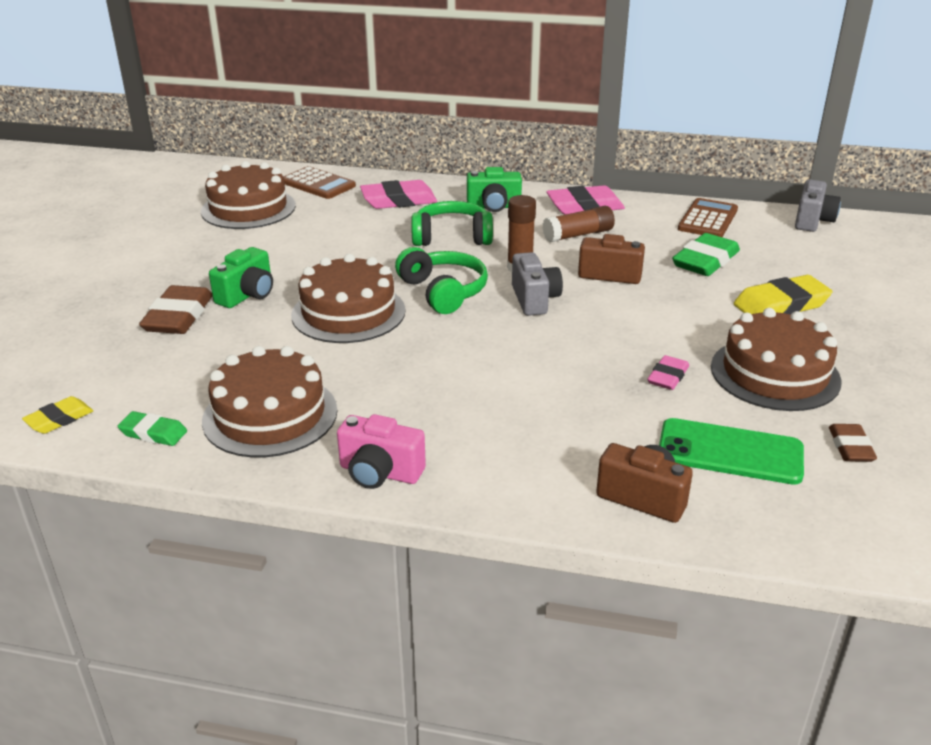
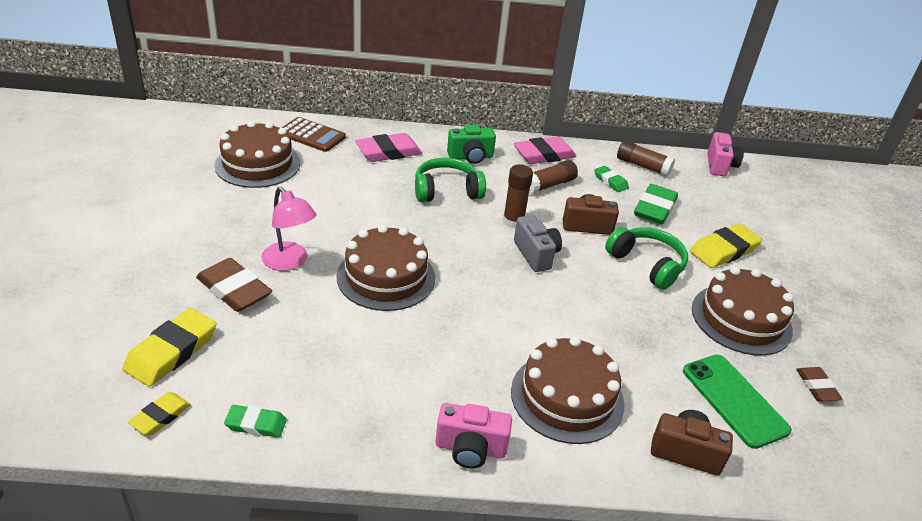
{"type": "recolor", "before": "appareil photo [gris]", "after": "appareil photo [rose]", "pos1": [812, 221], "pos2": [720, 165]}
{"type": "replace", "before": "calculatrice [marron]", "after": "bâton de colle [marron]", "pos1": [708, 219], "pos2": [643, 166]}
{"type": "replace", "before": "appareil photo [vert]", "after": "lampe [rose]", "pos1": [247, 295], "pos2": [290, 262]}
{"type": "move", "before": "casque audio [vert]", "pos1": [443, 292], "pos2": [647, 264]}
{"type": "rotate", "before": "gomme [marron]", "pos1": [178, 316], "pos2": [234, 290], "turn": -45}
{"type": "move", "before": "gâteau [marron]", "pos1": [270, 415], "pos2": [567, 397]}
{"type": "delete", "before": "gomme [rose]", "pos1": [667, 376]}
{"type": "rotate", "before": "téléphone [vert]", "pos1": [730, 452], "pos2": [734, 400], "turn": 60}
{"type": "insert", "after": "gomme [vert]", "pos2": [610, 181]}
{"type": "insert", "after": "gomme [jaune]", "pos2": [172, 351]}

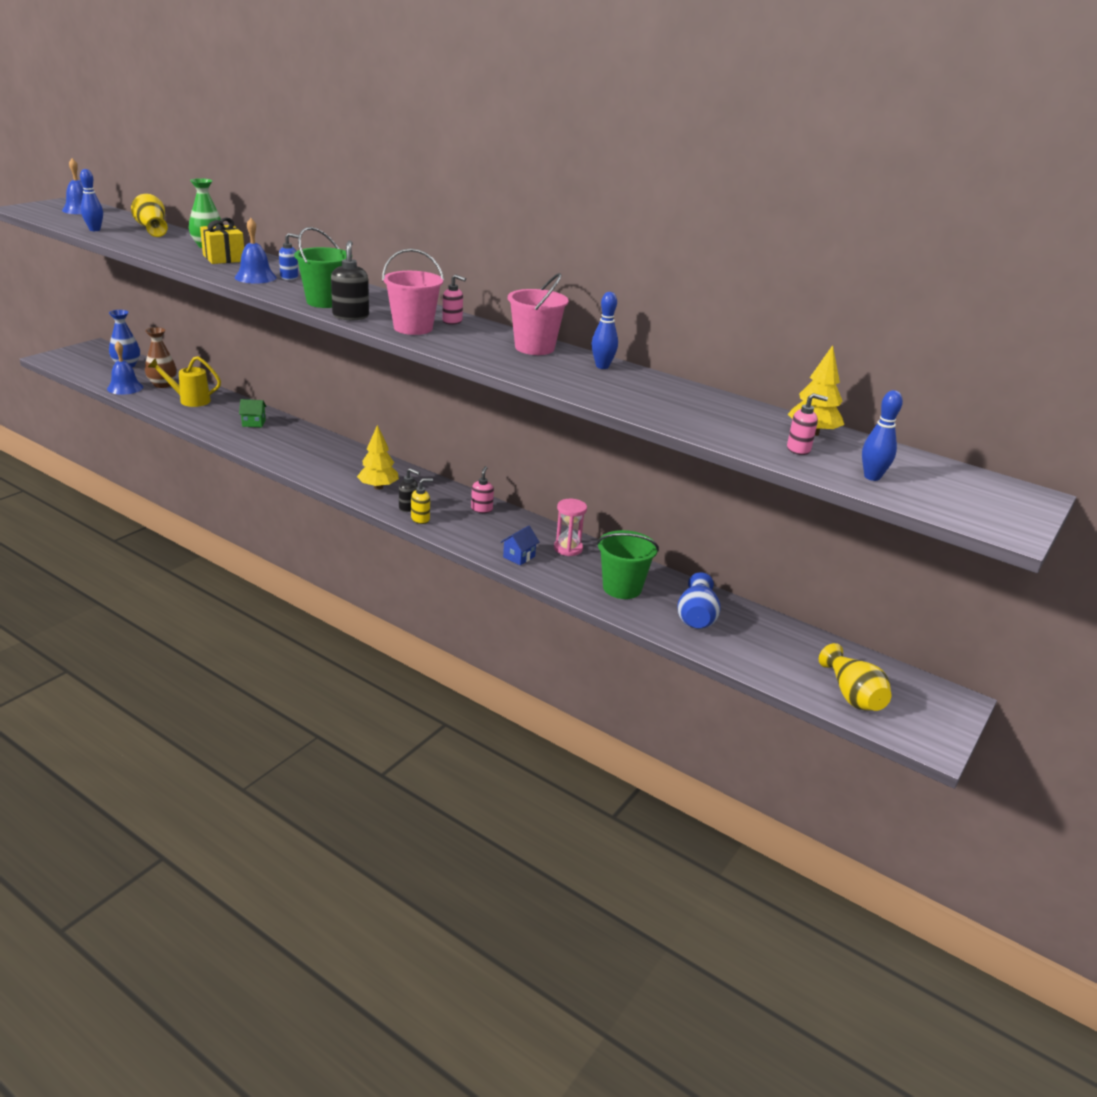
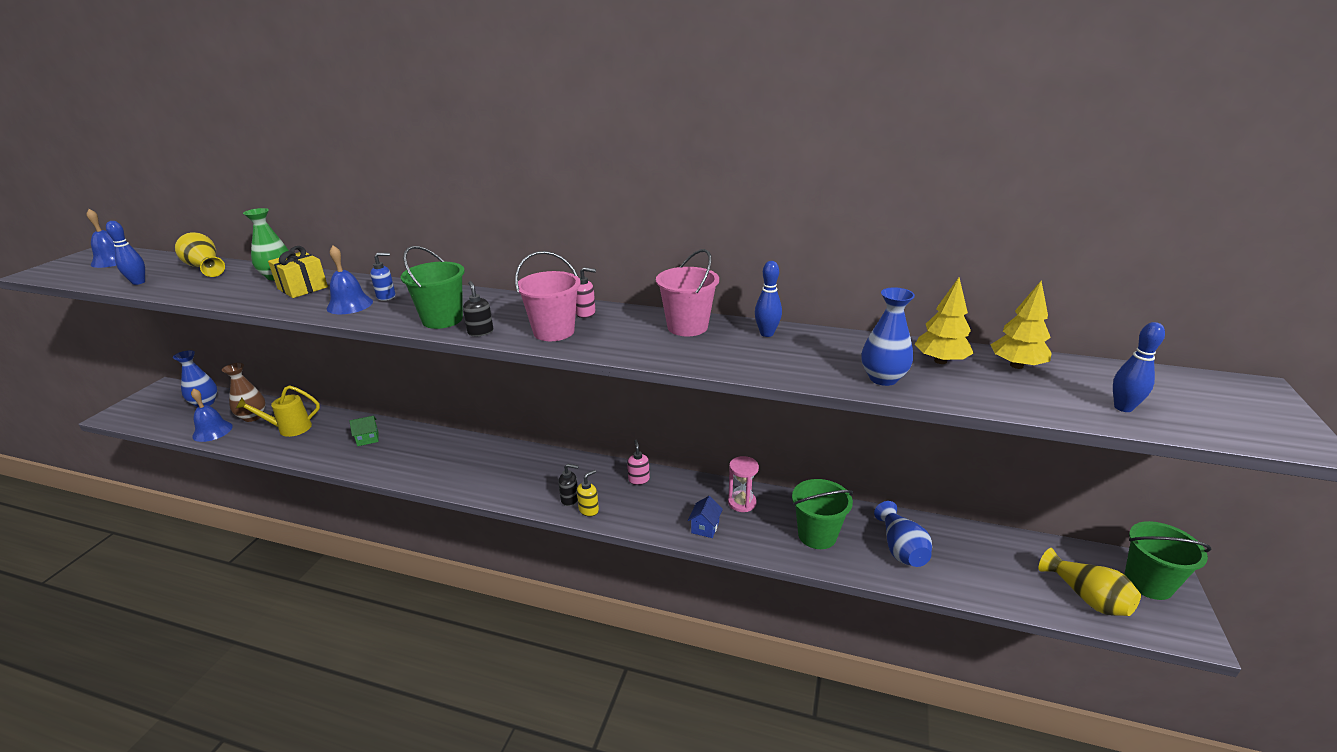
{"type": "resize", "before": "distributeur de savon [noir]", "pos1": [350, 316], "pos2": [480, 332], "scale": 0.66}
{"type": "delete", "before": "distributeur de savon [rose]", "pos1": [799, 449]}
{"type": "move", "before": "arbre [jaune]", "pos1": [378, 487], "pos2": [940, 361]}
{"type": "insert", "after": "vase [bleu]", "pos2": [883, 378]}
{"type": "insert", "after": "seau [vert]", "pos2": [1148, 583]}

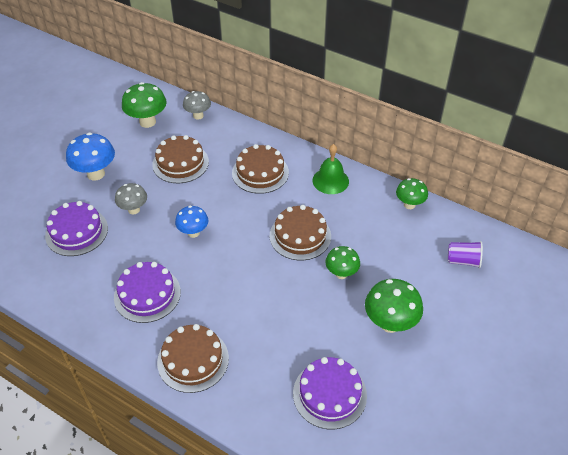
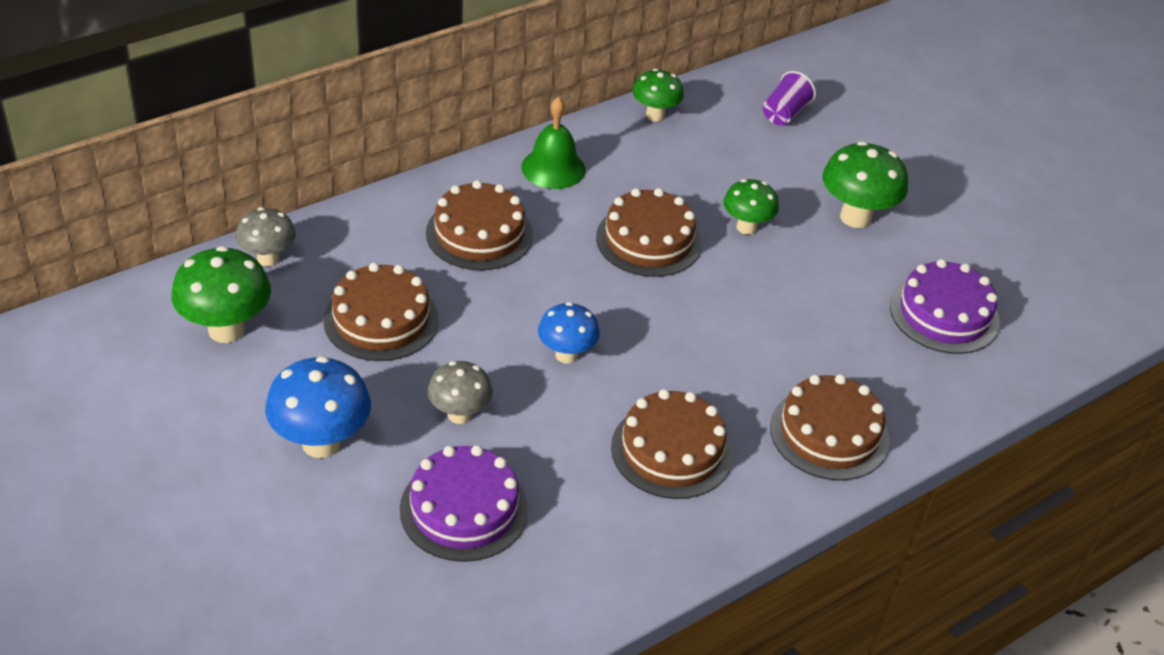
{"type": "recolor", "before": "gâteau [violet]", "after": "gâteau [marron]", "pos1": [147, 294], "pos2": [671, 450]}

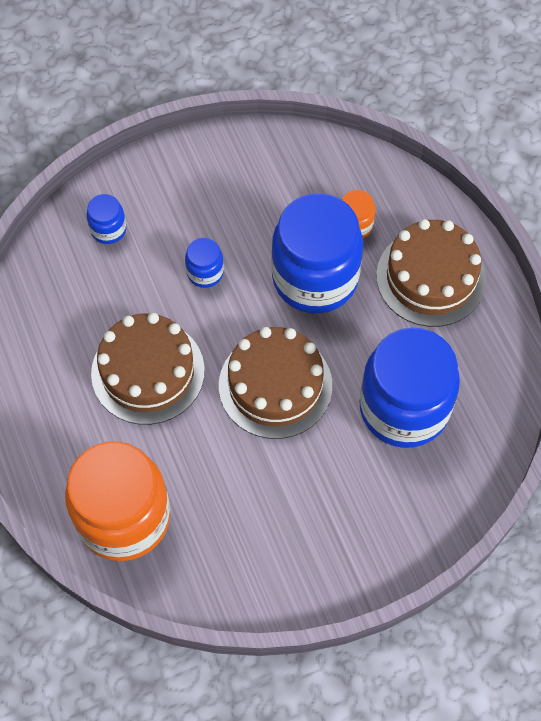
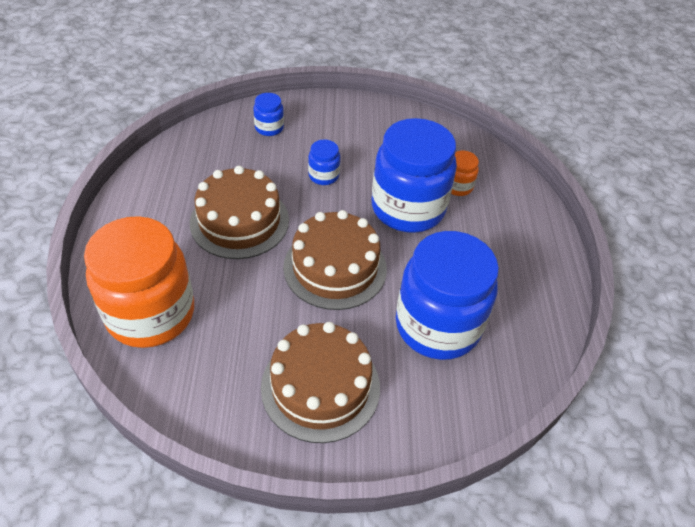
{"type": "move", "before": "gâteau [marron]", "pos1": [431, 277], "pos2": [320, 386]}

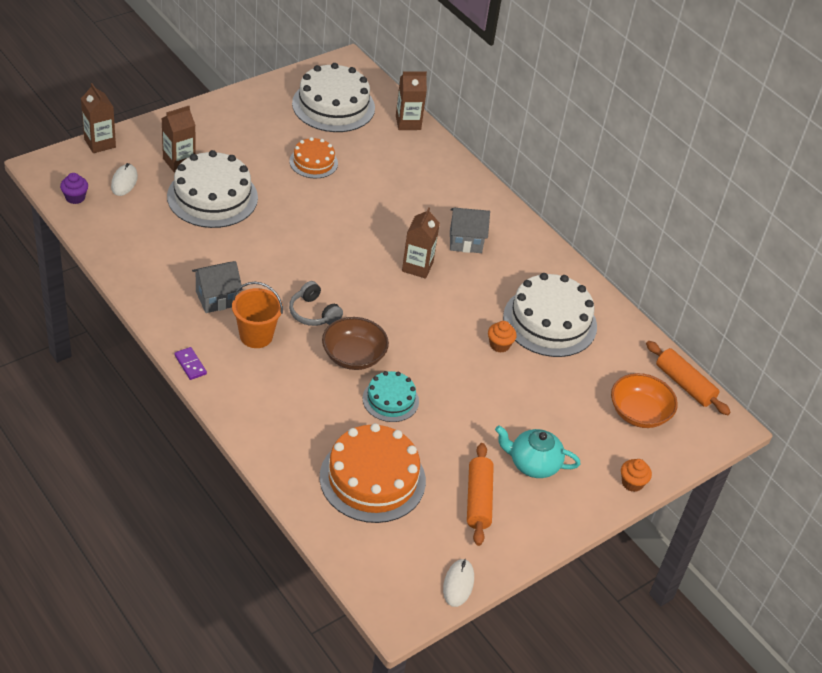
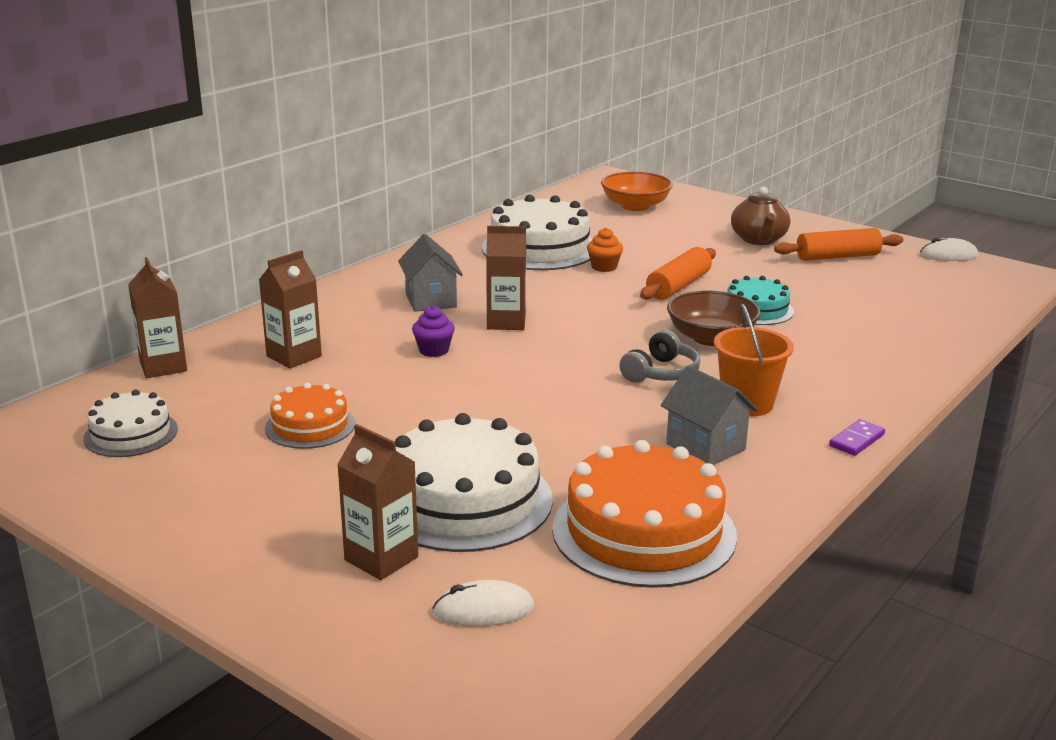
{"type": "resize", "before": "gâteau [blanc]", "pos1": [333, 105], "pos2": [131, 434], "scale": 0.56}
{"type": "move", "before": "brique de lait [marron]", "pos1": [100, 143], "pos2": [294, 356]}
{"type": "move", "before": "muffin [violet]", "pos1": [75, 197], "pos2": [434, 350]}
{"type": "move", "before": "rouleau à pâtisserie [orange]", "pos1": [684, 384], "pos2": [678, 286]}
{"type": "move", "before": "gâteau [orange]", "pos1": [372, 479], "pos2": [644, 531]}
{"type": "recolor", "before": "théière [turquoise]", "after": "théière [marron]", "pos1": [533, 464], "pos2": [759, 240]}
{"type": "delete", "before": "muffin [orange]", "pos1": [632, 483]}

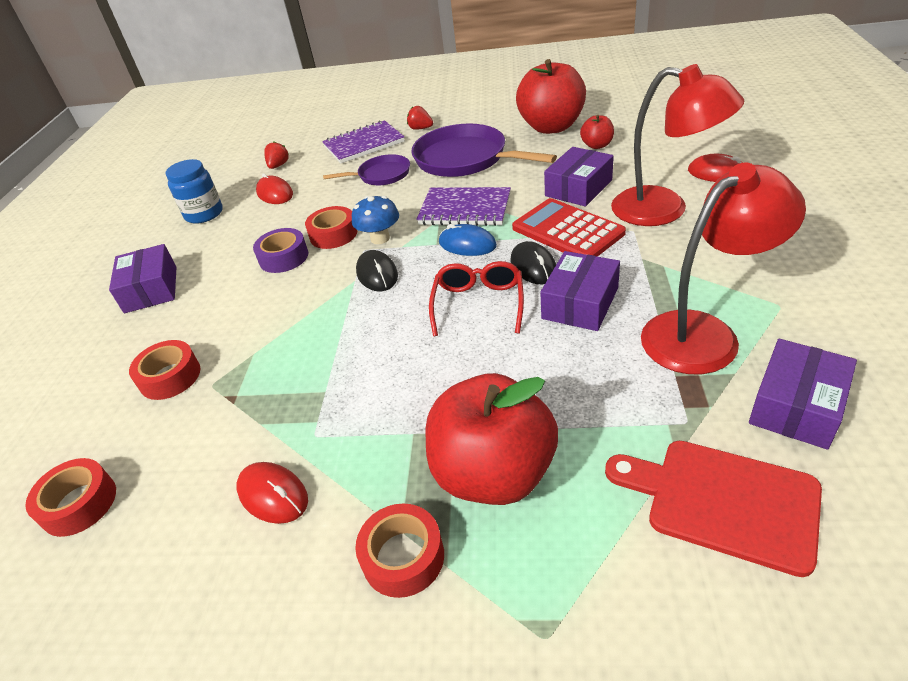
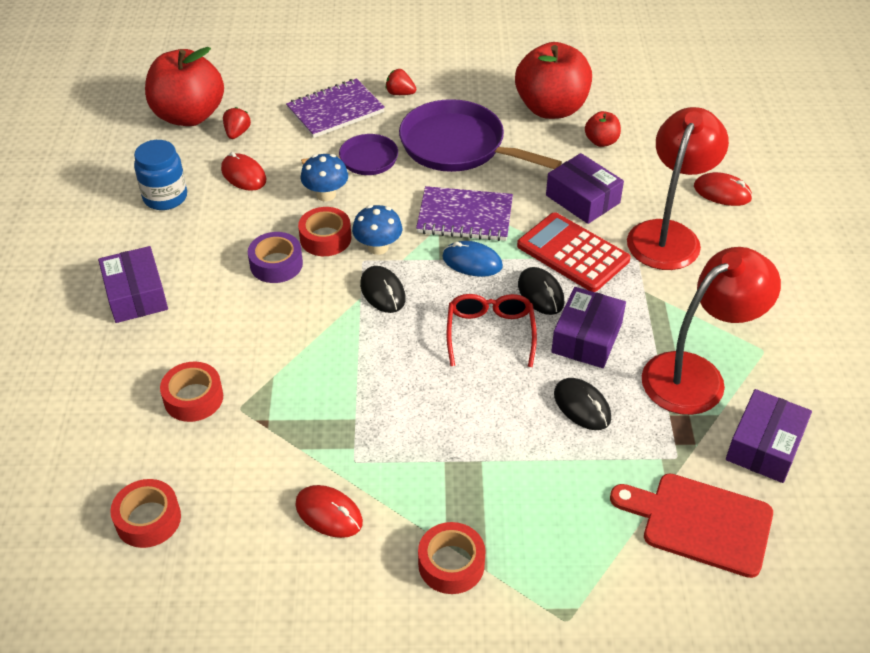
{"type": "rotate", "before": "lampe [rouge]", "pos1": [664, 210], "pos2": [668, 235], "turn": -90}
{"type": "rotate", "before": "boîte [violet]", "pos1": [578, 188], "pos2": [583, 199], "turn": -75}
{"type": "move", "before": "pomme [rouge]", "pos1": [493, 473], "pos2": [189, 116]}
{"type": "insert", "after": "champignon [bleu]", "pos2": [326, 194]}
{"type": "insert", "after": "souris [noir]", "pos2": [582, 406]}

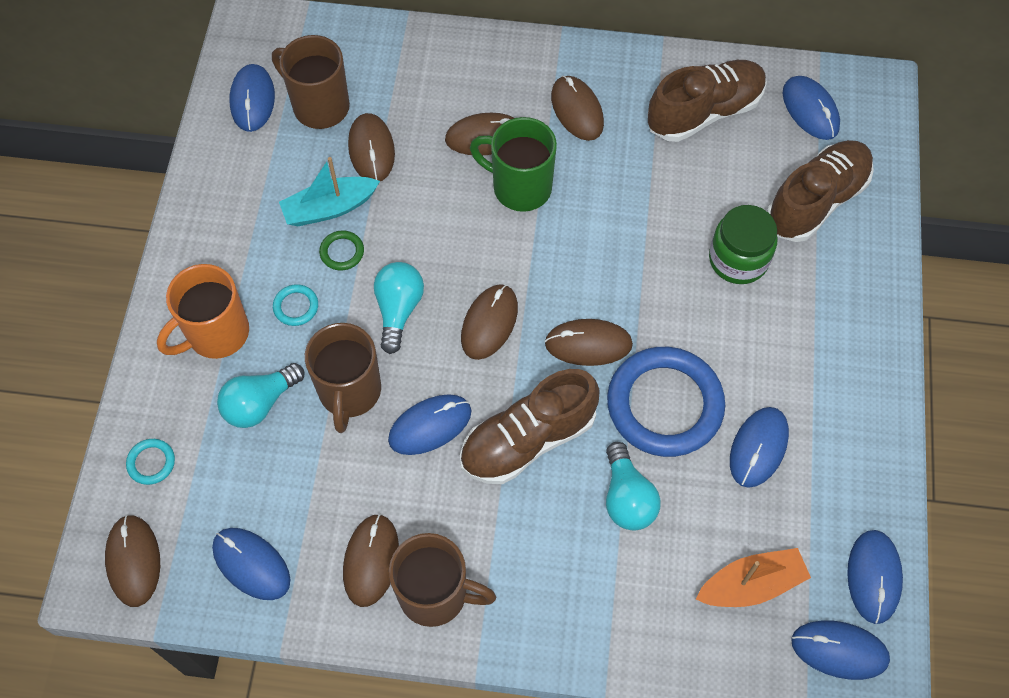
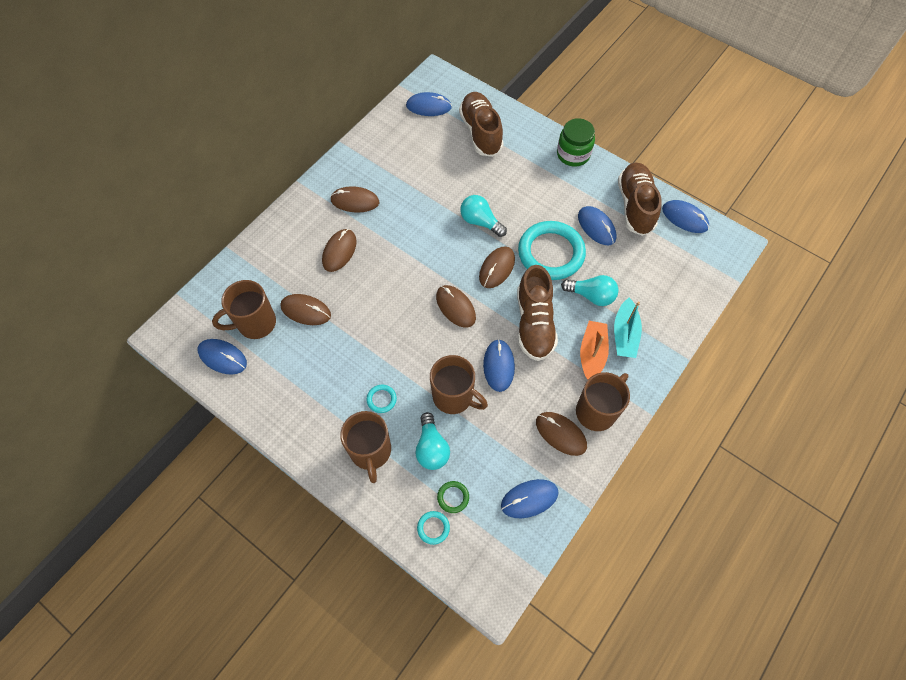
{"type": "move", "before": "chaussure [marron]", "pos1": [704, 112], "pos2": [635, 206]}
{"type": "delete", "before": "tasse [vert]", "pos1": [520, 187]}
{"type": "move", "before": "bateau [turquoise]", "pos1": [329, 208], "pos2": [624, 334]}
{"type": "move", "before": "bocal [vert]", "pos1": [738, 259], "pos2": [573, 154]}
{"type": "move", "before": "anneau [vert]", "pos1": [342, 252], "pos2": [453, 497]}
{"type": "move", "before": "ampoule [turquoise]", "pos1": [398, 310], "pos2": [480, 222]}
{"type": "recolor", "before": "tasse [orange]", "after": "tasse [marron]", "pos1": [216, 334], "pos2": [371, 452]}
{"type": "recolor", "before": "anneau [bleu]", "after": "anneau [turquoise]", "pos1": [664, 405], "pos2": [551, 253]}
{"type": "delete", "before": "souris [marron]", "pos1": [133, 561]}
{"type": "move", "before": "bateau [orange]", "pos1": [751, 584], "pos2": [592, 354]}
{"type": "delete", "before": "souris [bleu]", "pos1": [839, 650]}

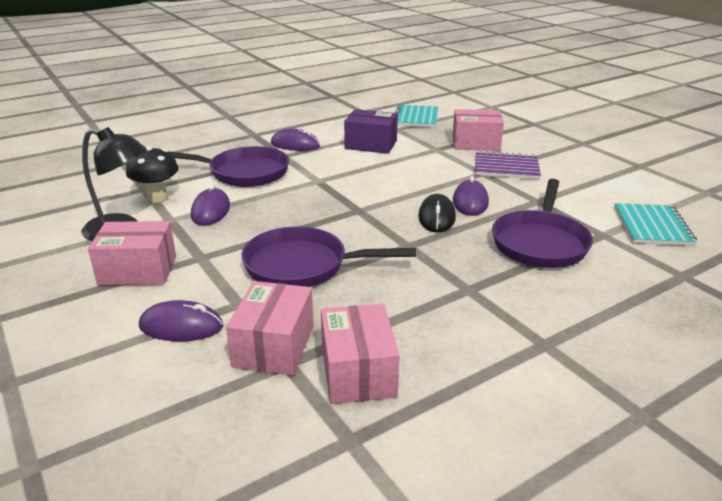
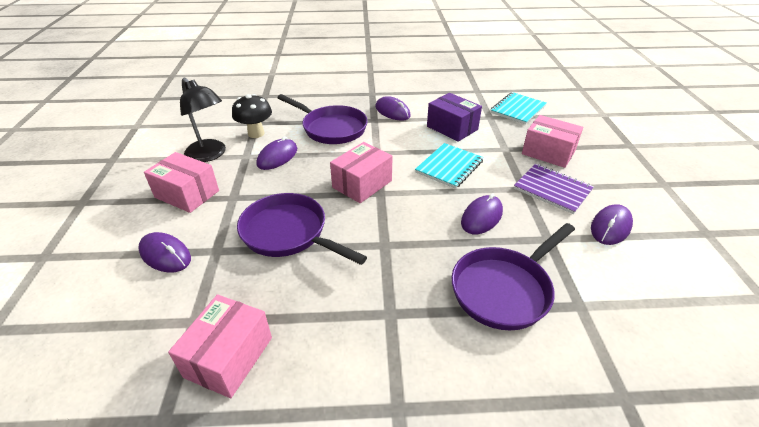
{"type": "delete", "before": "souris [noir]", "pos1": [436, 217]}
{"type": "move", "before": "carnet [turquoise]", "pos1": [652, 226], "pos2": [449, 167]}
{"type": "move", "before": "boîte [rose]", "pos1": [274, 346], "pos2": [362, 184]}
{"type": "insert", "after": "souris [violet]", "pos2": [610, 227]}

